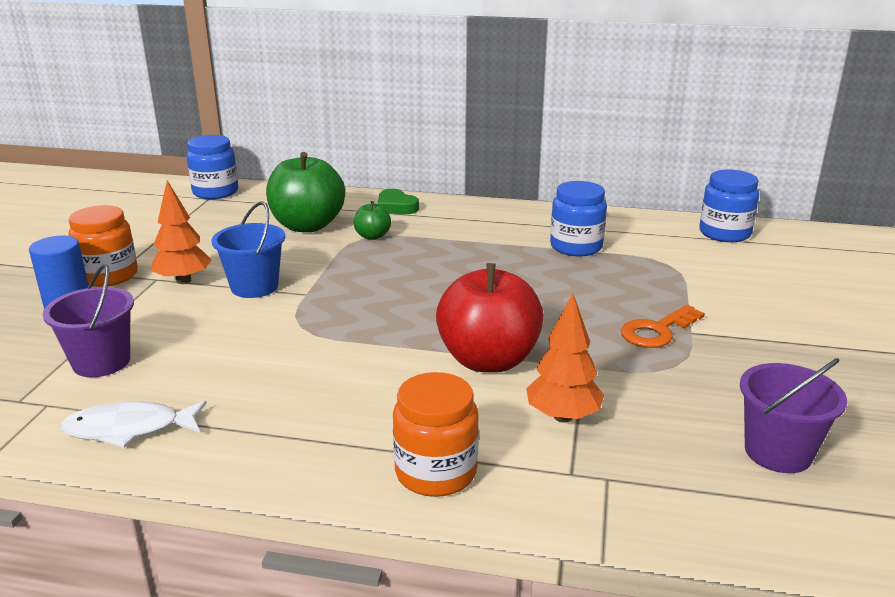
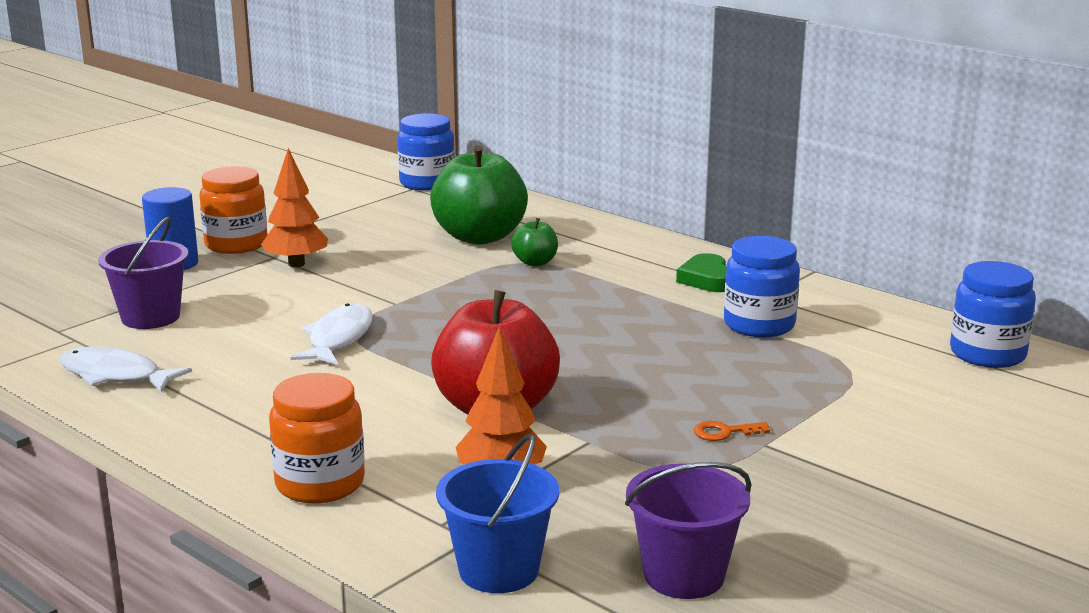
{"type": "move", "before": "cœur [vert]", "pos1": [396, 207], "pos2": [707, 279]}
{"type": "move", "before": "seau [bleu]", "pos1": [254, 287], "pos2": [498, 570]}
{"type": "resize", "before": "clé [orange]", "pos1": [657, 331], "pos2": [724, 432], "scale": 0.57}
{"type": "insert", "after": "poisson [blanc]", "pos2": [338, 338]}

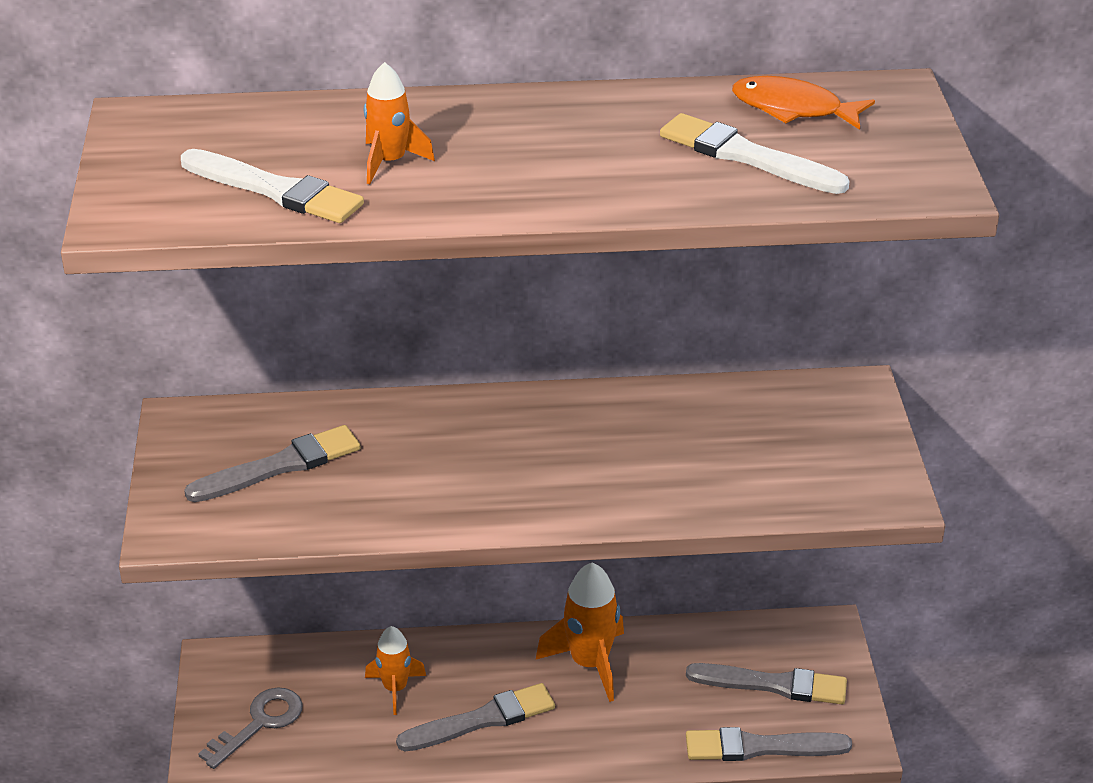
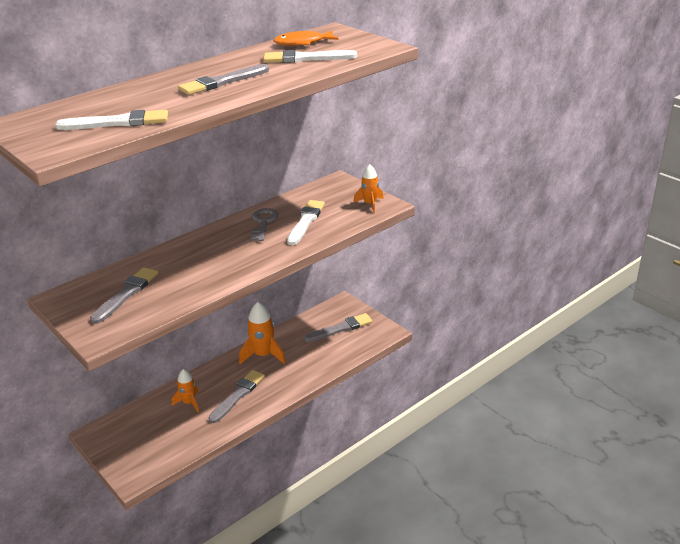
{"type": "move", "before": "fusée [orange]", "pos1": [390, 162], "pos2": [370, 204]}
{"type": "move", "before": "clé [gris]", "pos1": [260, 723], "pos2": [263, 223]}
{"type": "move", "before": "pinceau [gris]", "pos1": [760, 747], "pos2": [222, 82]}
{"type": "insert", "after": "pinceau [blanc]", "pos2": [305, 221]}

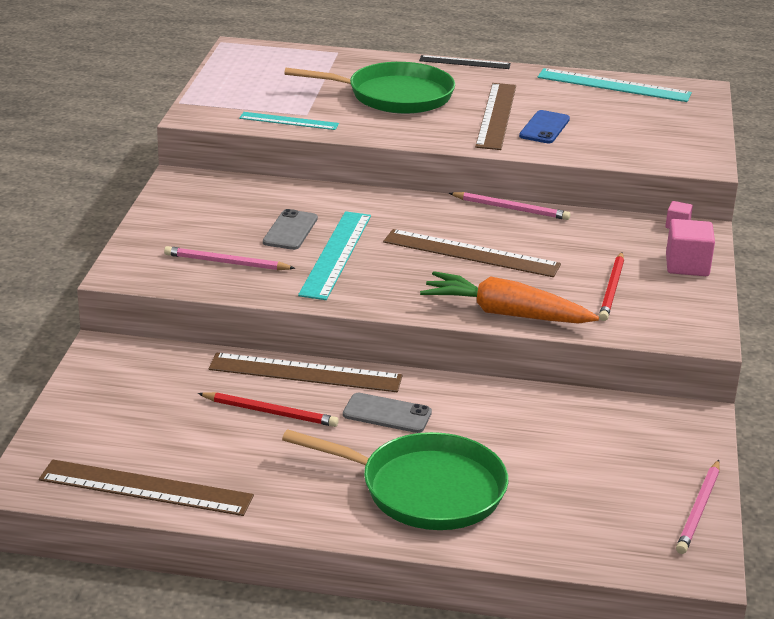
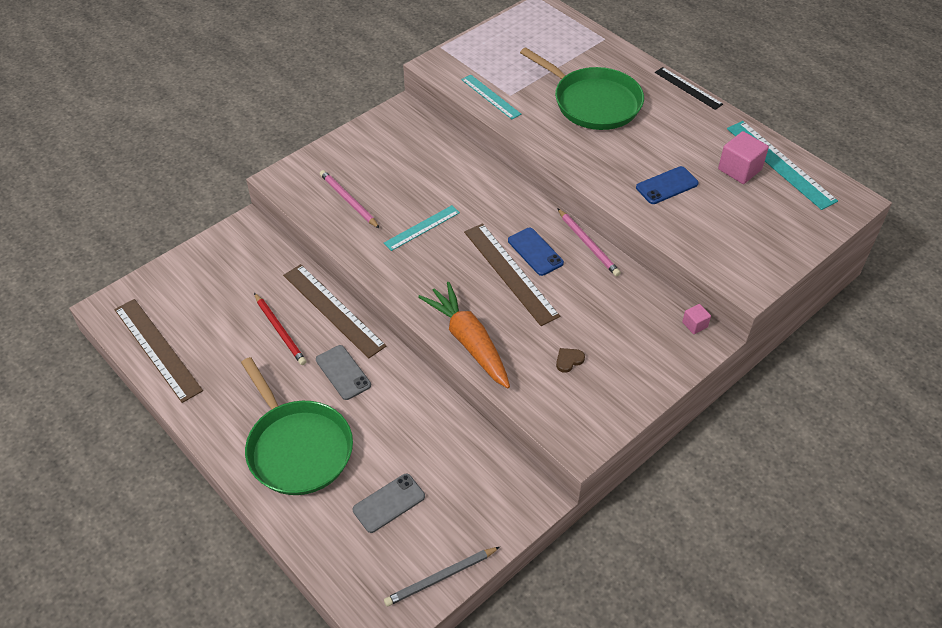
{"type": "delete", "before": "règle [marron]", "pos1": [496, 115]}
{"type": "move", "before": "téléphone [gris]", "pos1": [290, 230], "pos2": [389, 503]}
{"type": "resize", "before": "règle [turquoise]", "pos1": [336, 254], "pos2": [422, 228], "scale": 0.61}
{"type": "move", "before": "cube [rose]", "pos1": [687, 265], "pos2": [739, 169]}
{"type": "replace", "before": "crayon [rouge]", "after": "cœur [marron]", "pos1": [612, 289], "pos2": [568, 360]}
{"type": "recolor", "before": "crayon [rose]", "after": "crayon [gris]", "pos1": [699, 510], "pos2": [440, 578]}
{"type": "insert", "after": "téléphone [bleu]", "pos2": [535, 252]}

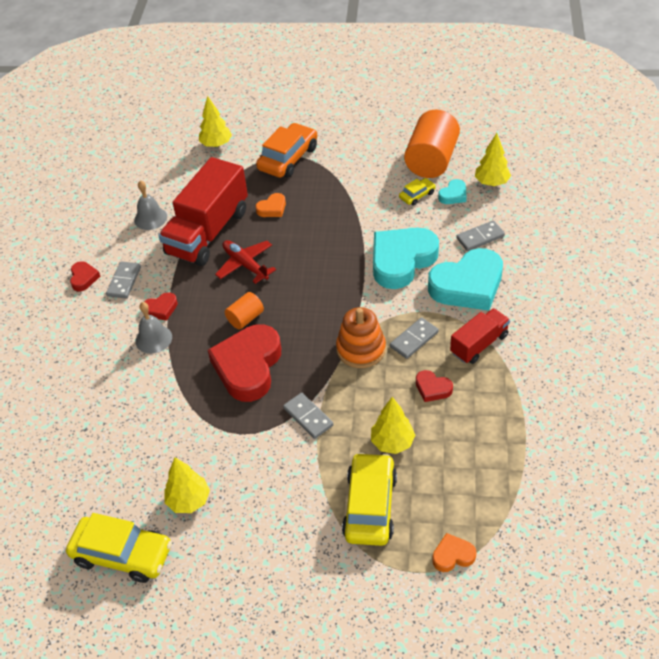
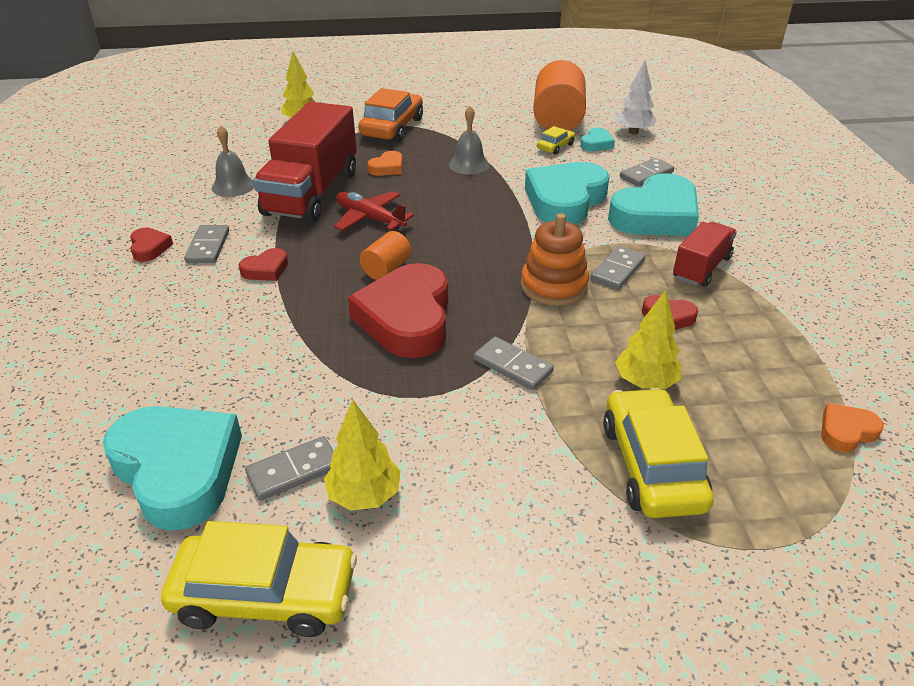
{"type": "recolor", "before": "arbre [jaune]", "after": "arbre [blanc]", "pos1": [491, 182], "pos2": [633, 132]}
{"type": "move", "before": "cloche [gris]", "pos1": [153, 339], "pos2": [469, 164]}
{"type": "move", "before": "cœur [orange]", "pos1": [453, 555], "pos2": [846, 431]}
{"type": "insert", "after": "cœur [turquoise]", "pos2": [178, 470]}
{"type": "insert", "after": "domino [gris]", "pos2": [293, 471]}

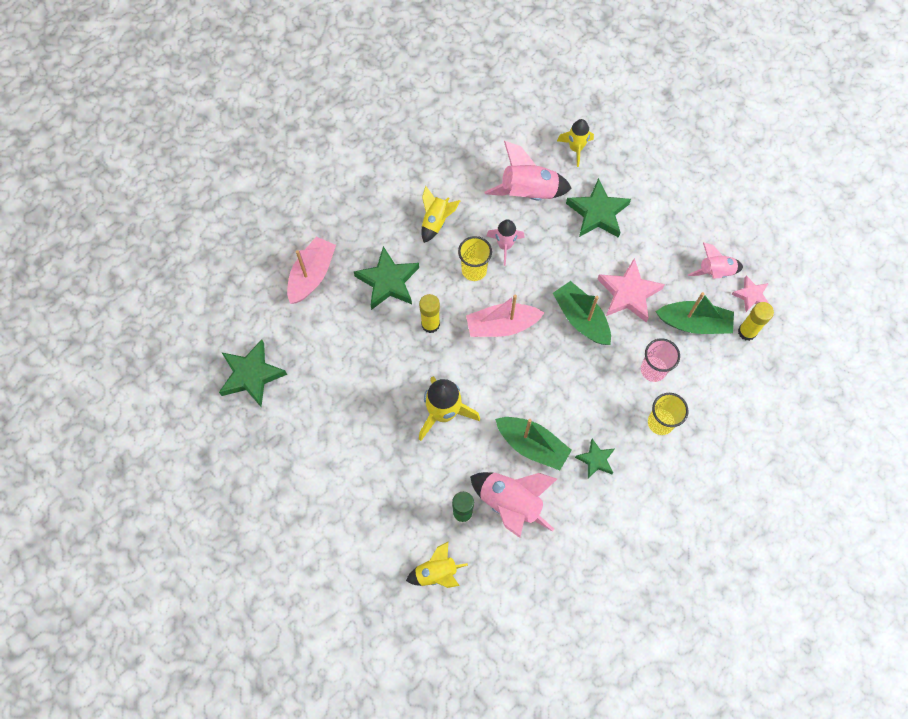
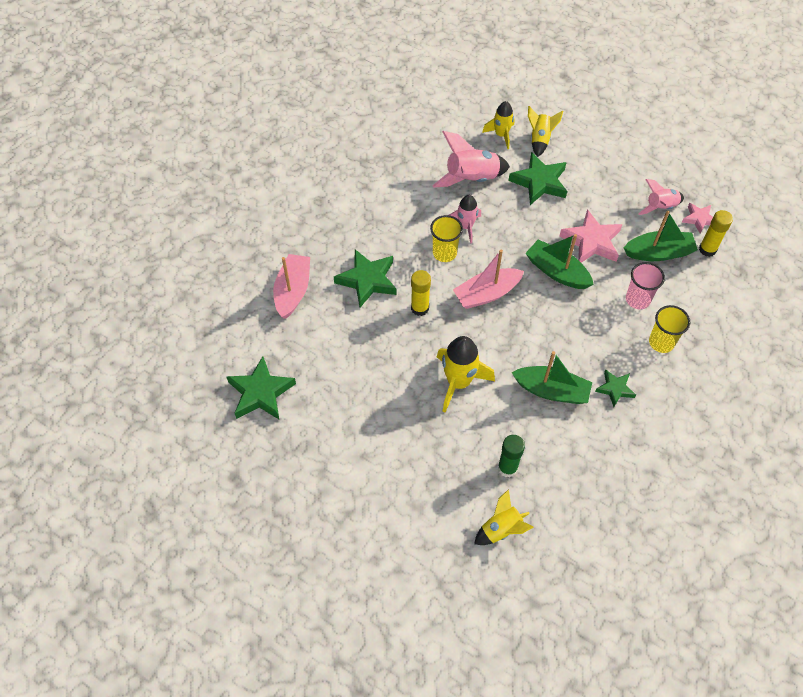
{"type": "move", "before": "fusée [jaune]", "pos1": [436, 221], "pos2": [540, 140]}
{"type": "delete", "before": "fusée [rose]", "pos1": [510, 503]}

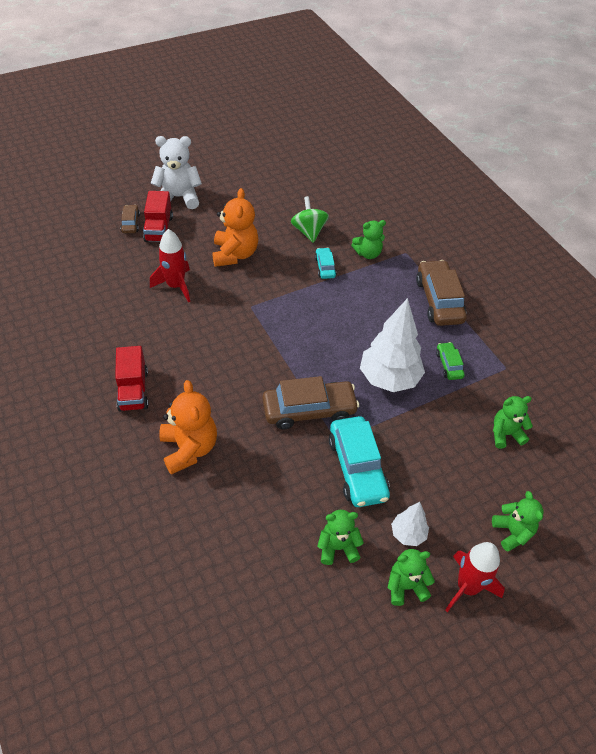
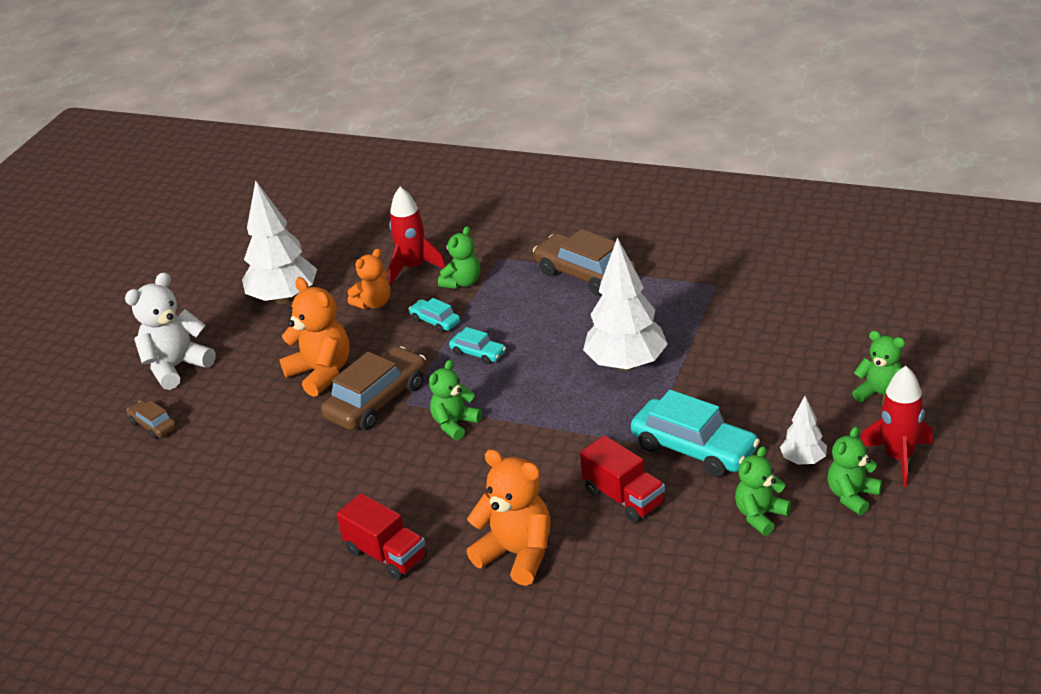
{"type": "move", "before": "camion [rouge]", "pos1": [159, 229], "pos2": [624, 497]}
{"type": "replace", "before": "toupie [vert]", "after": "ours en peluche [orange]", "pos1": [309, 231], "pos2": [374, 303]}
{"type": "move", "before": "fusée [rouge]", "pos1": [175, 286], "pos2": [414, 267]}
{"type": "delete", "before": "voiture [vert]", "pos1": [449, 365]}
{"type": "move", "before": "voiture [marron]", "pos1": [309, 410], "pos2": [377, 401]}
{"type": "move", "before": "ours en peluche [vert]", "pos1": [505, 434], "pos2": [455, 424]}
{"type": "insert", "after": "arbre [blanc]", "pos2": [284, 298]}
{"type": "insert", "after": "voiture [turquoise]", "pos2": [478, 353]}

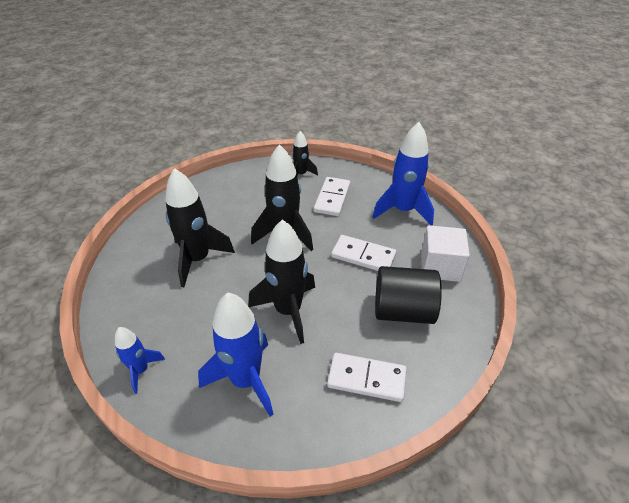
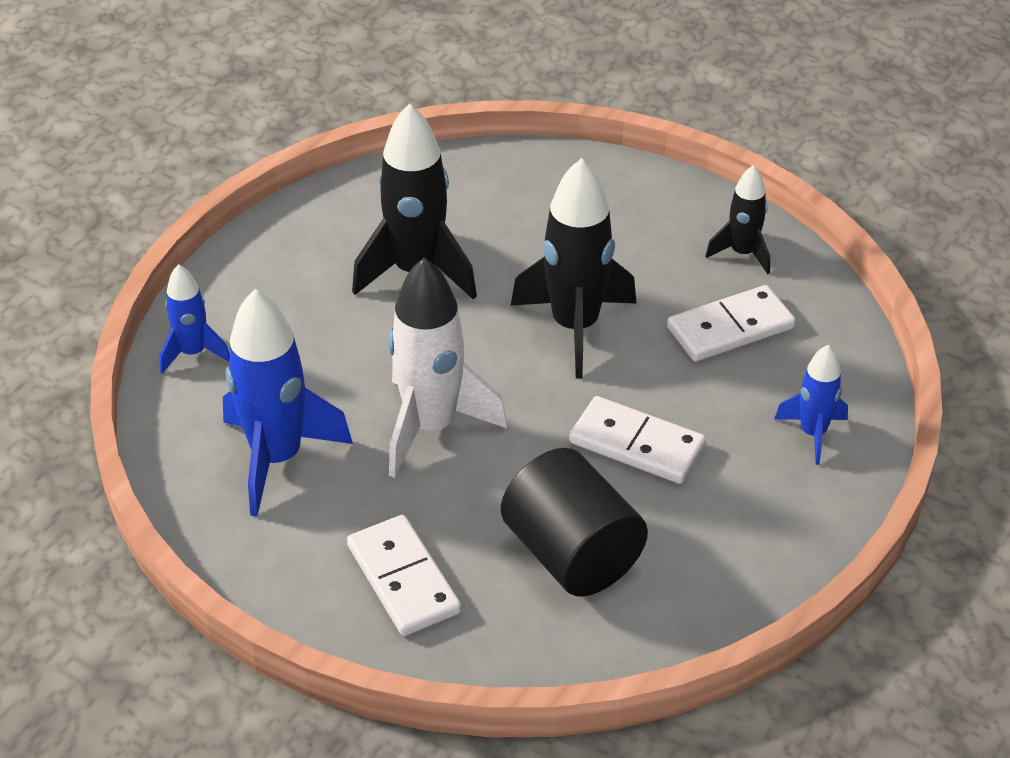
{"type": "resize", "before": "fusée [bleu]", "pos1": [403, 210], "pos2": [812, 433], "scale": 0.55}
{"type": "recolor", "before": "fusée [noir]", "after": "fusée [blanc]", "pos1": [288, 311], "pos2": [431, 426]}
{"type": "delete", "before": "cube [blanc]", "pos1": [440, 266]}
{"type": "rotate", "before": "domino [blanc]", "pos1": [363, 256], "pos2": [636, 444], "turn": -45}

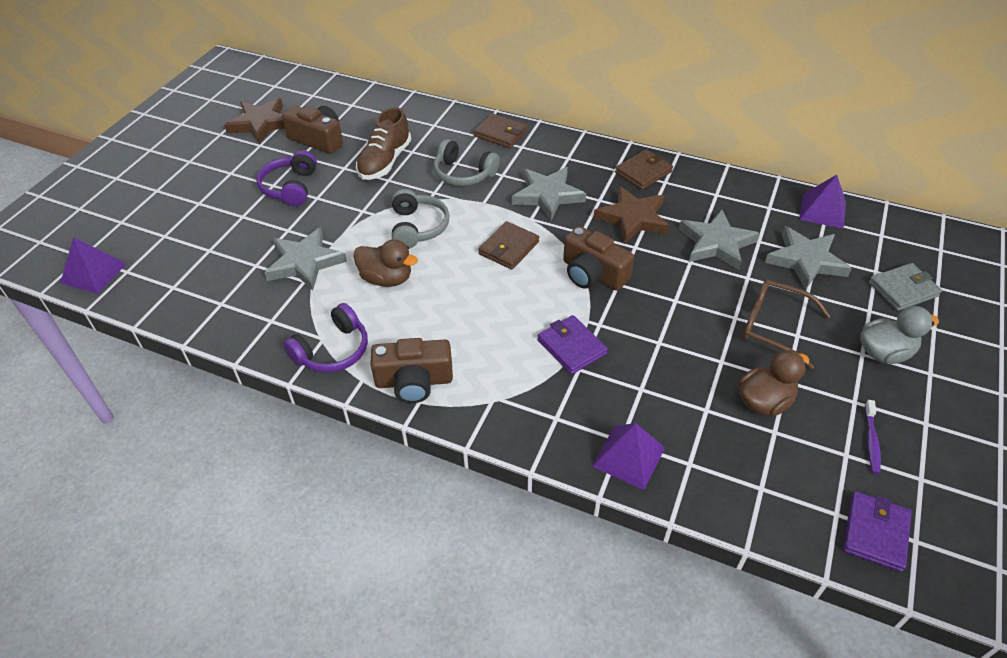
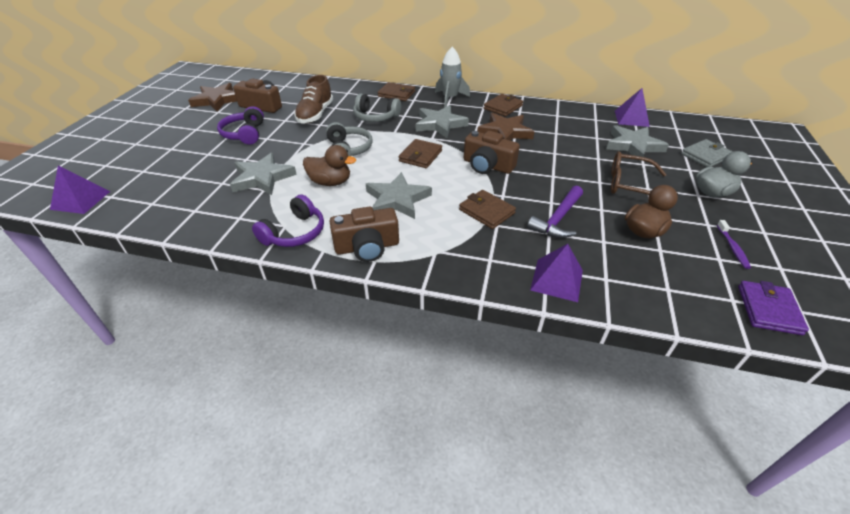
{"type": "move", "before": "étoile [gris]", "pos1": [716, 243], "pos2": [397, 199]}
{"type": "recolor", "before": "portefeuille [violet]", "after": "portefeuille [marron]", "pos1": [571, 347], "pos2": [486, 211]}
{"type": "insert", "after": "fusée [gris]", "pos2": [450, 98]}
{"type": "insert", "after": "marteau [violet]", "pos2": [557, 219]}

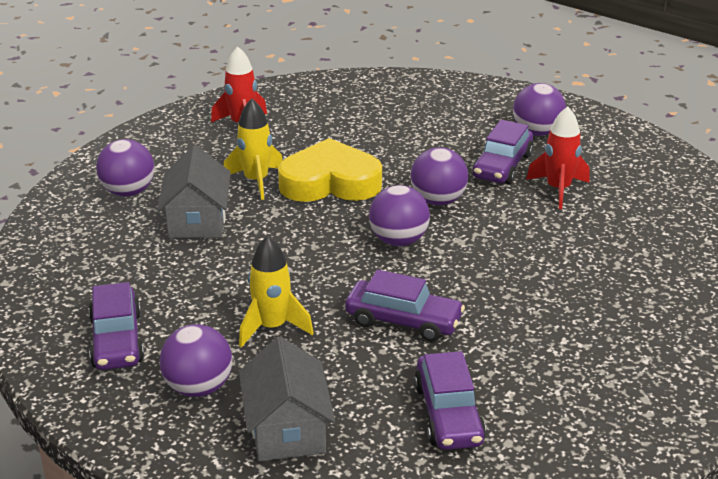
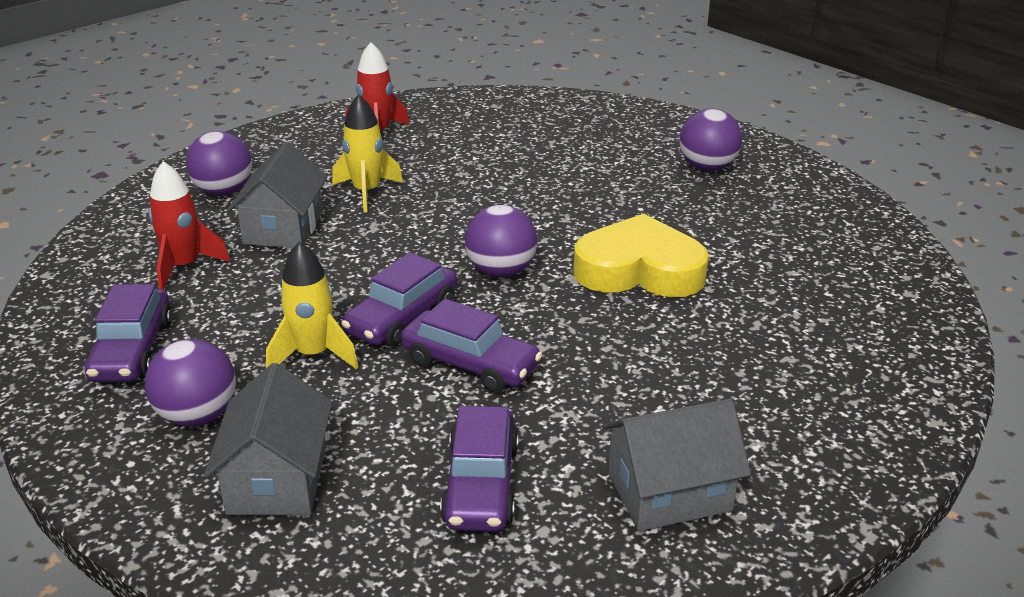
{"type": "move", "before": "fusée [rouge]", "pos1": [558, 189], "pos2": [184, 267]}
{"type": "move", "before": "voiture [violet]", "pos1": [502, 166], "pos2": [402, 317]}
{"type": "move", "before": "cœur [jaune]", "pos1": [330, 182], "pos2": [639, 270]}
{"type": "delete", "before": "balle [violet]", "pos1": [438, 200]}
{"type": "insert", "after": "maison [gris]", "pos2": [669, 492]}

